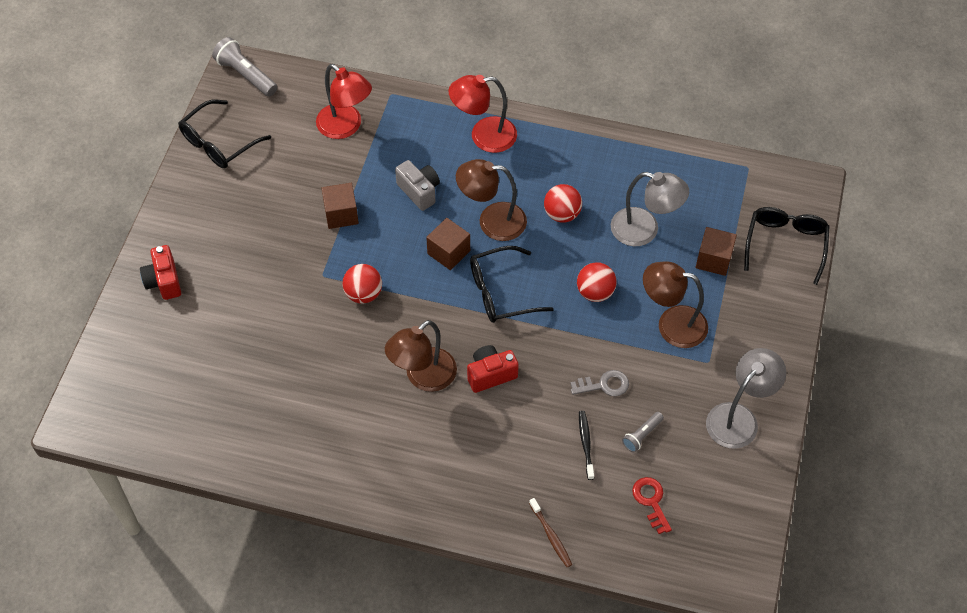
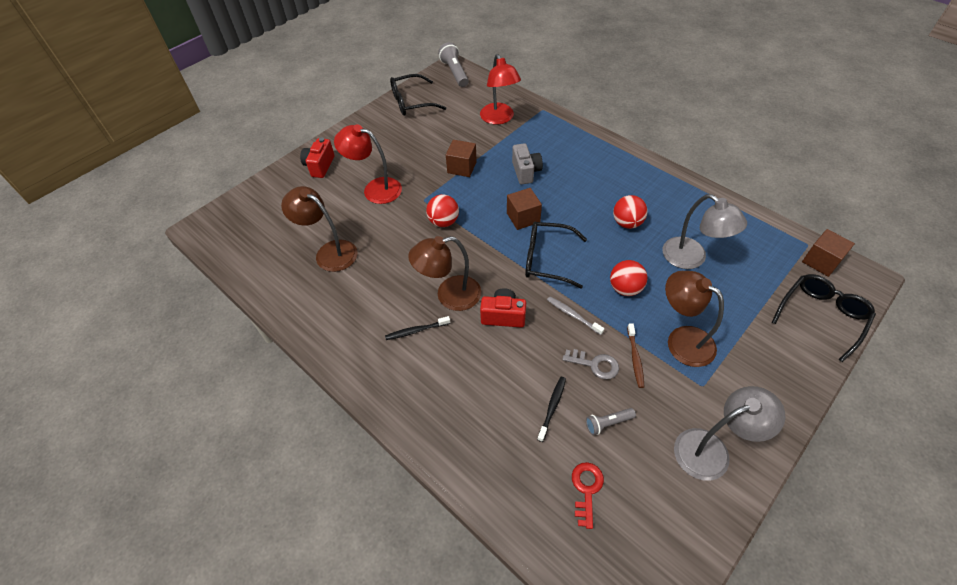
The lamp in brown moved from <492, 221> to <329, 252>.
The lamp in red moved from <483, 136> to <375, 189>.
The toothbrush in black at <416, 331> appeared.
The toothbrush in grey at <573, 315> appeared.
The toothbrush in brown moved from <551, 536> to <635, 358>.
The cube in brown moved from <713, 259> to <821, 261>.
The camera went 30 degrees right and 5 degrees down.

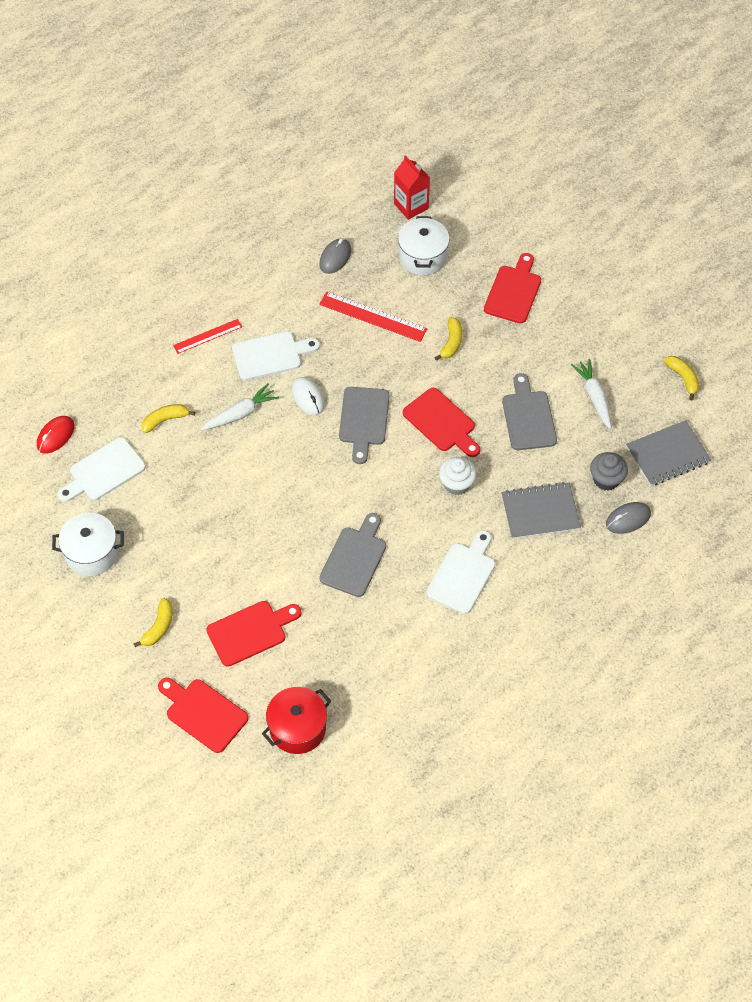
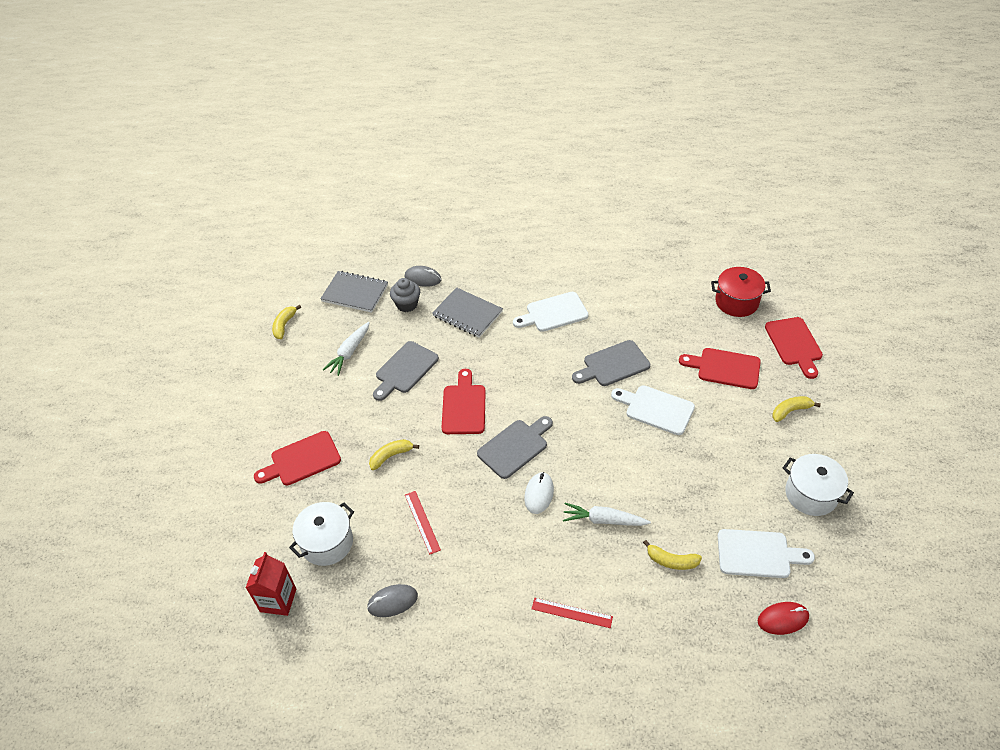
The ruler in red at <373, 316> changed to 0.64 times the size.
The cutting board in white moved from <270, 355> to <656, 409>.
The cupcake in white at <456, 484> disappeared.
The camera went 135 degrees left and 10 degrees down.

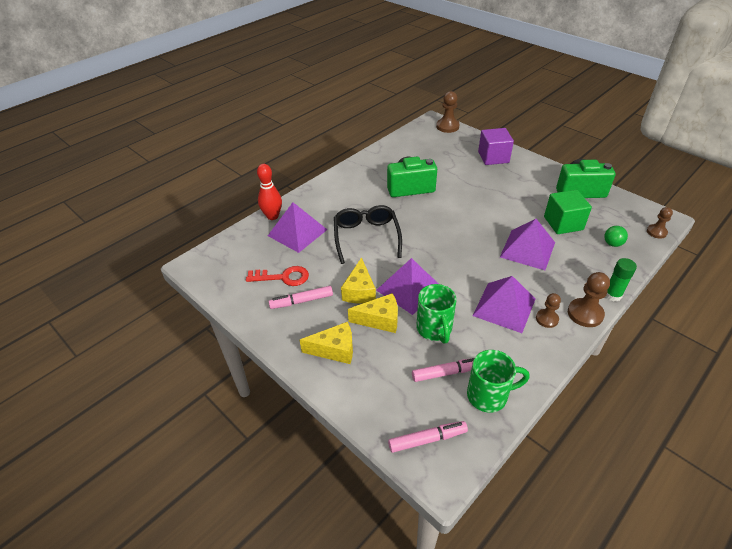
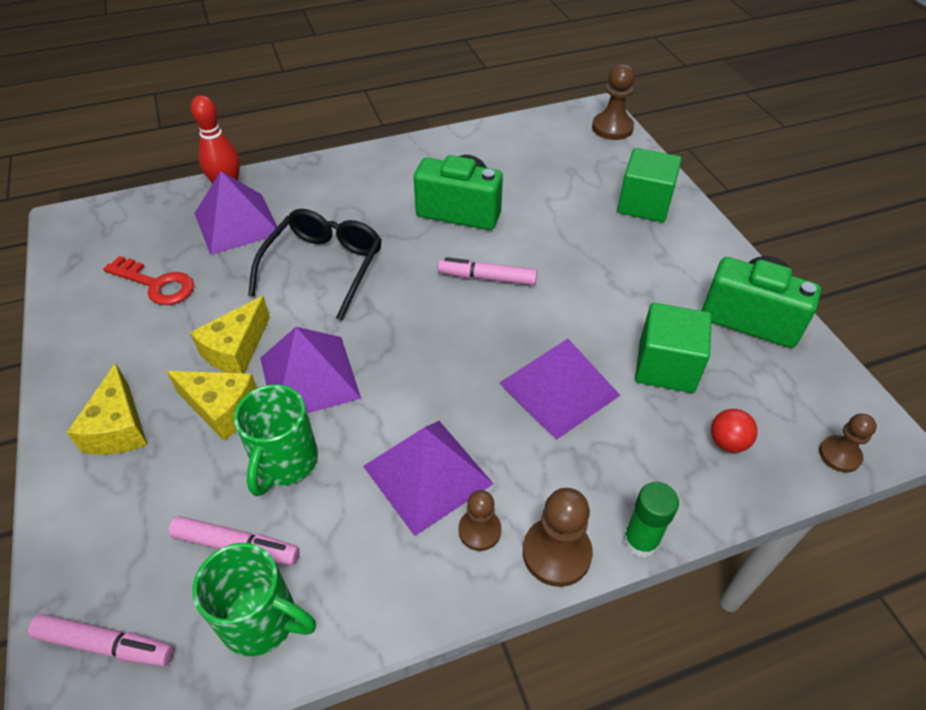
The cheese in yellow at <334, 350> turned 60 degrees clockwise.
The marker in pink moved from <302, 301> to <487, 278>.
The cube in purple at <493, 157> became the cube in green at <644, 204>.
The ball in green at <612, 244> became the ball in red at <727, 442>.
The camera went 25 degrees right and 5 degrees up.

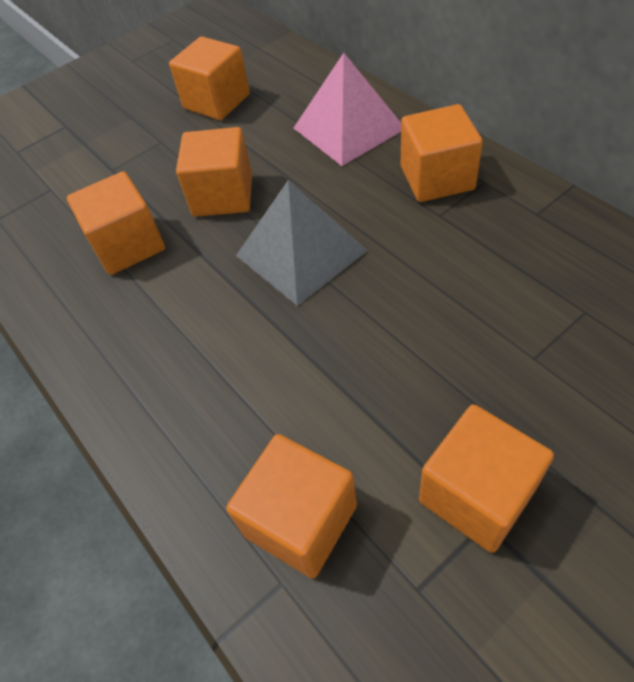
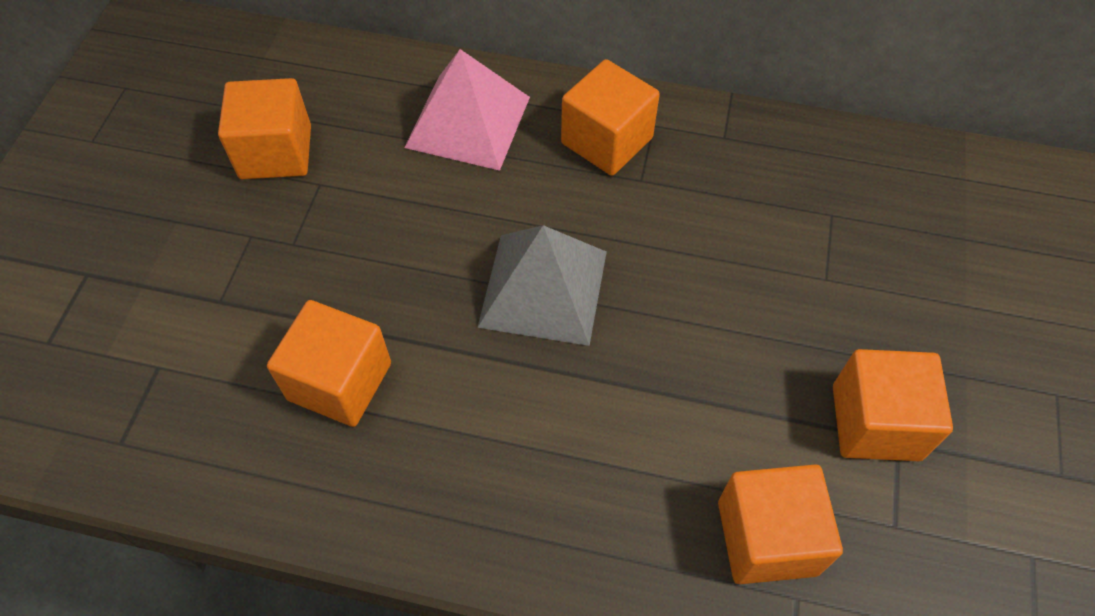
The cube in orange at <223, 195> disappeared.
The camera went 45 degrees left and 5 degrees up.

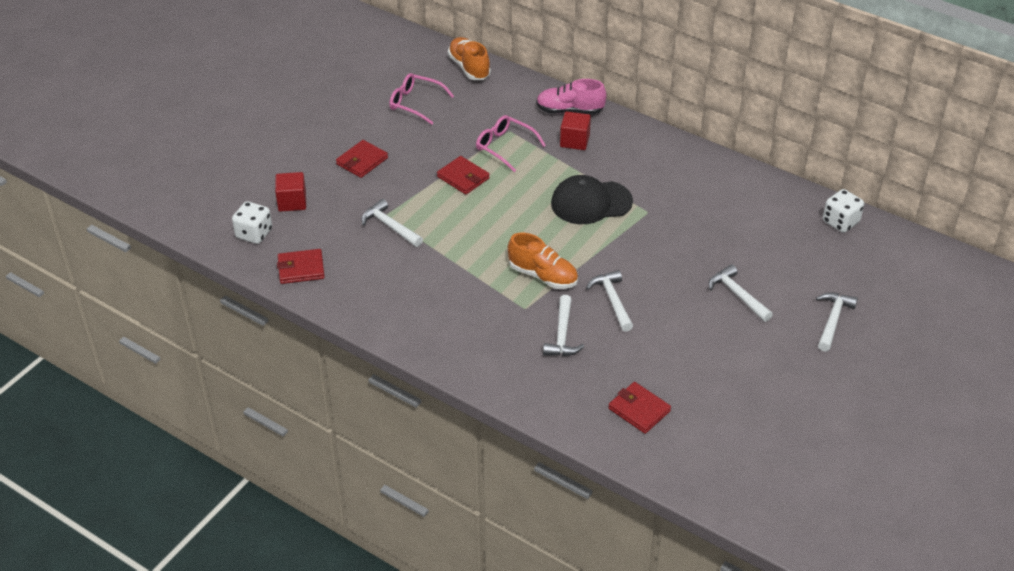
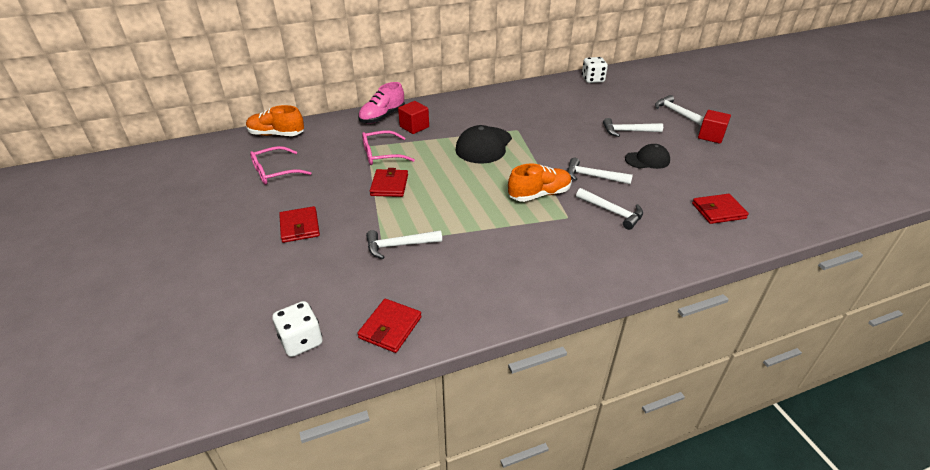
The wallet in red at <463, 177> turned 75 degrees counterclockwise.
The cap in black at <647, 160> appeared.
The cube in red moved from <292, 202> to <711, 136>.
The camera went 55 degrees left and 5 degrees down.

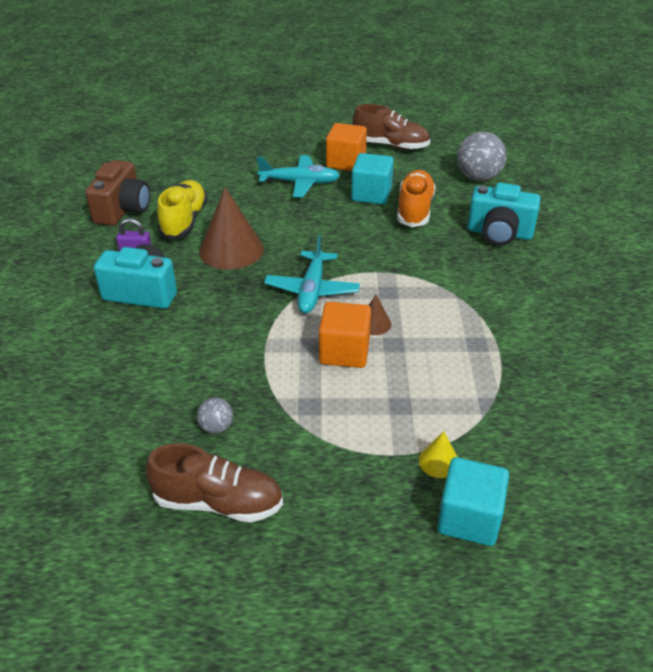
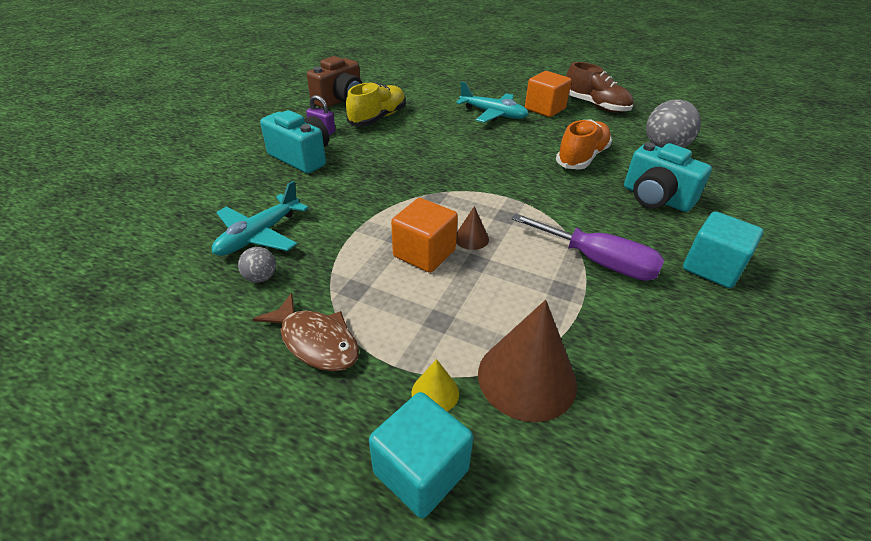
The plane in turquoise moved from <312, 290> to <259, 235>.
The fish in brown at <316, 341> appeared.
The cone in brown moved from <231, 250> to <527, 378>.
The screwdriver in purple at <598, 262> appeared.
The cube in turquoise moved from <371, 194> to <712, 268>.
The shoe in brown at <218, 502> disappeared.
The camera went 25 degrees right and 0 degrees up.

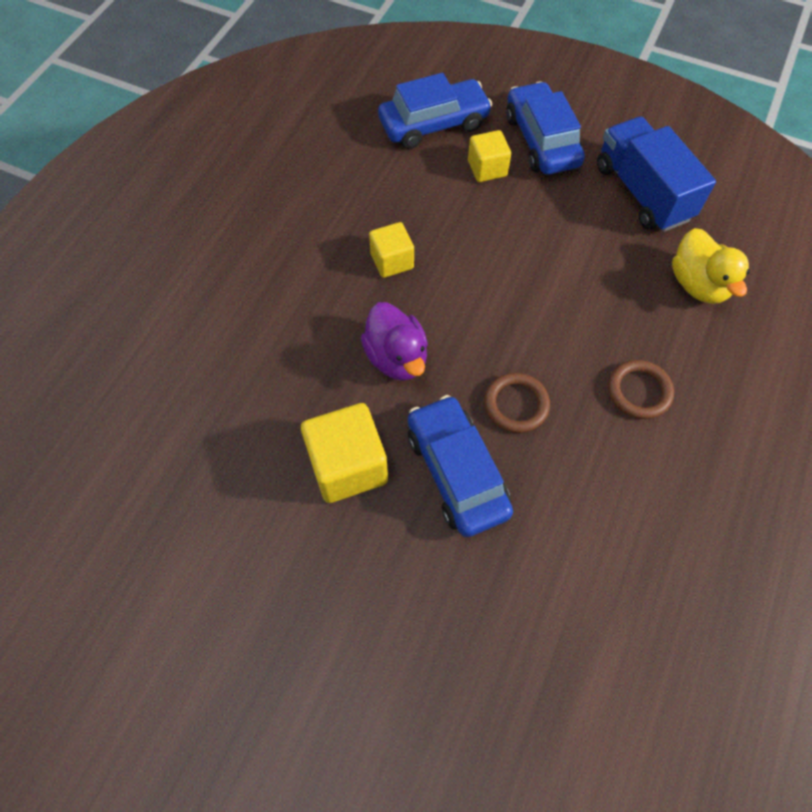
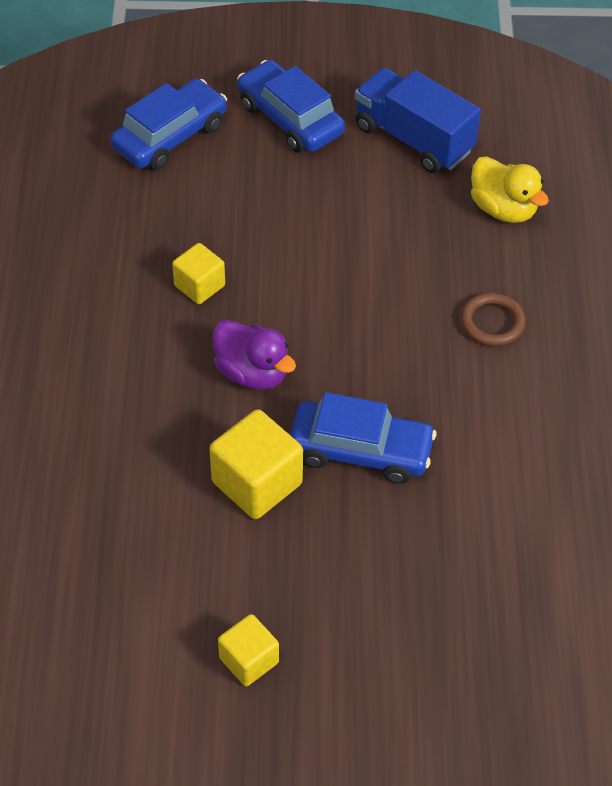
The cube in yellow moved from <487, 168> to <249, 660>.
The car in blue at <456, 472> turned 150 degrees clockwise.
The ring in brown at <516, 404> disappeared.
The camera went 25 degrees left and 10 degrees down.

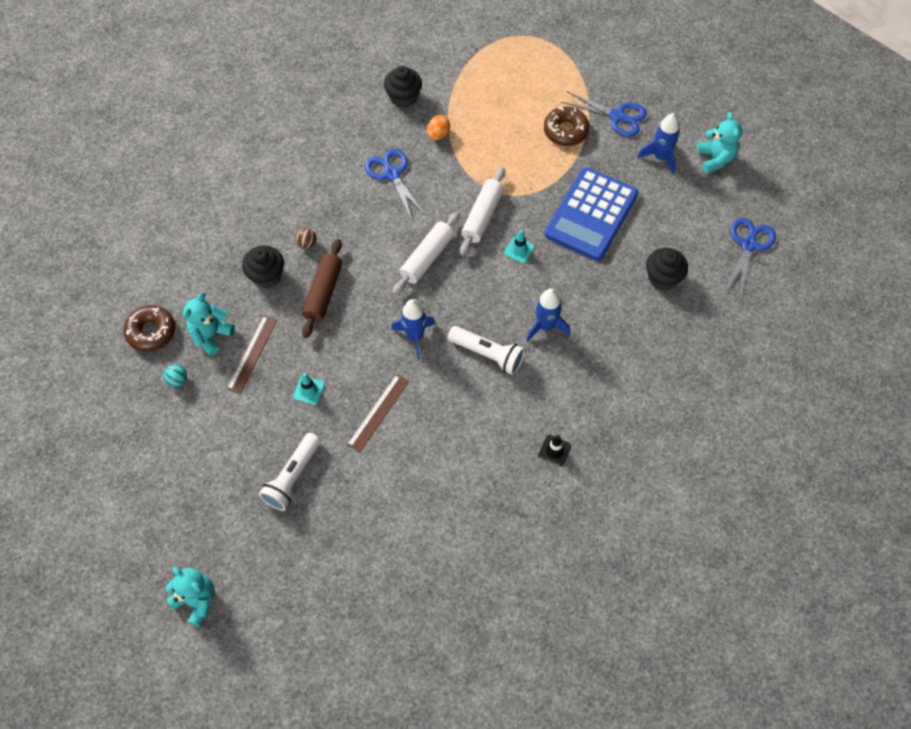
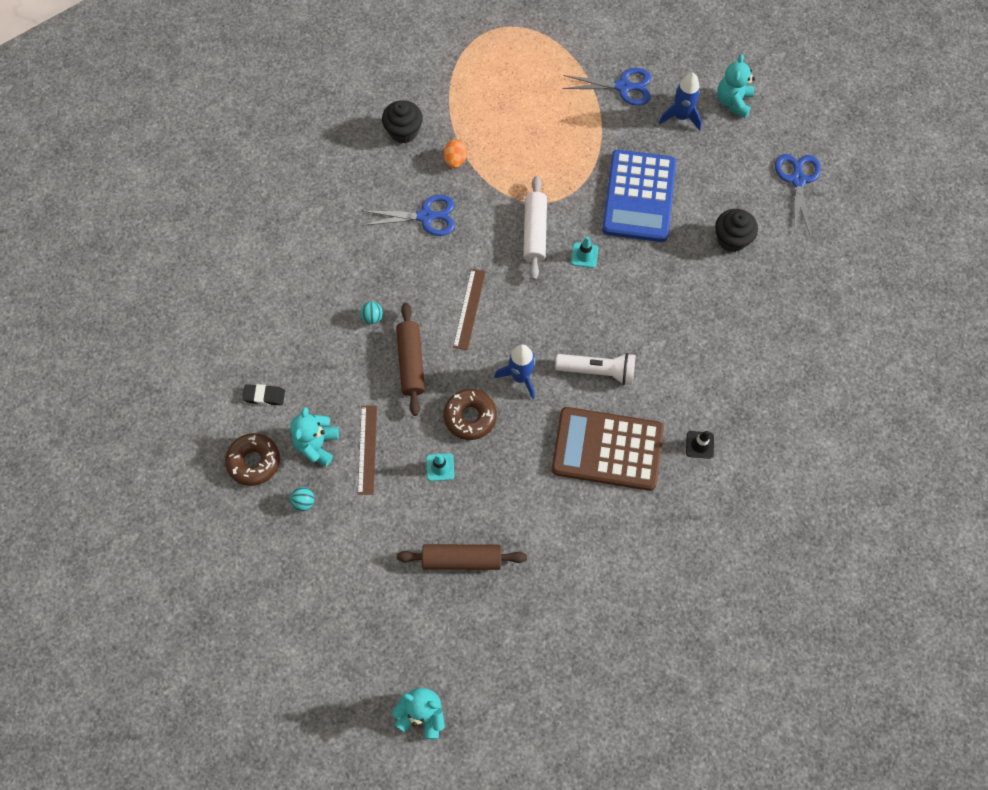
The eraser in black at <264, 396> appeared.
The ball in brown at <307, 244> became the ball in turquoise at <372, 317>.
The scissors in blue at <391, 174> turned 135 degrees clockwise.
The flashlight in white at <292, 477> was replaced by the rolling pin in brown at <462, 559>.
The donut in brown moved from <565, 131> to <470, 417>.
The ruler in brown moved from <378, 413> to <469, 309>.
The calculator in brown at <607, 449> appeared.
The teddy bear in turquoise at <715, 159> turned 135 degrees counterclockwise.
The cupcake in black at <266, 276> disappeared.
The rolling pin in white at <427, 258> disappeared.
The rocket in blue at <545, 326> disappeared.
The camera went 20 degrees left and 5 degrees up.

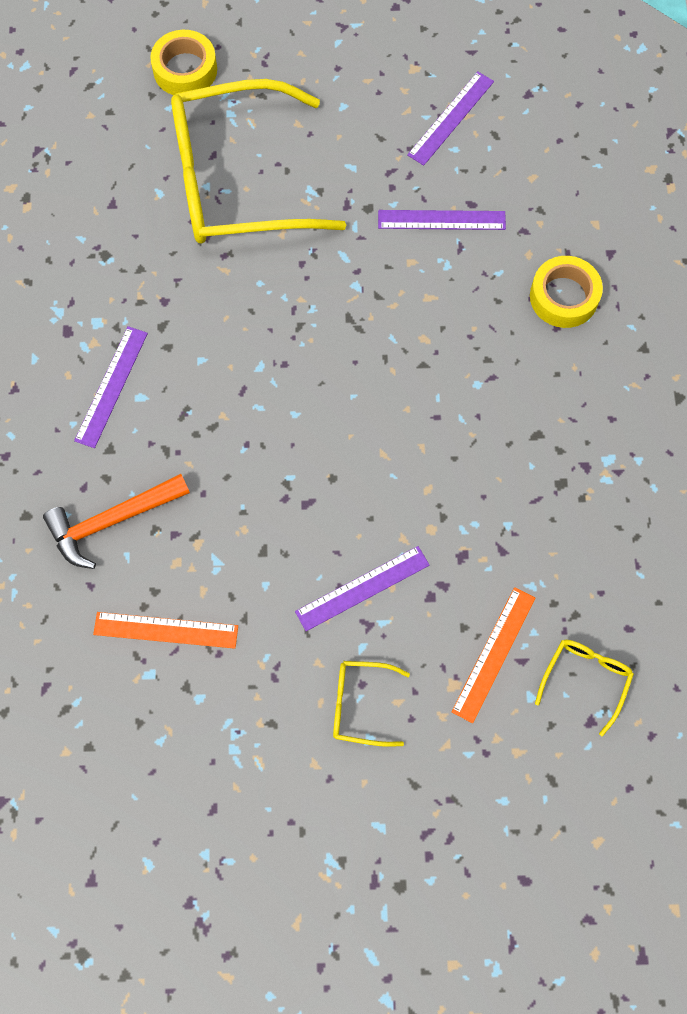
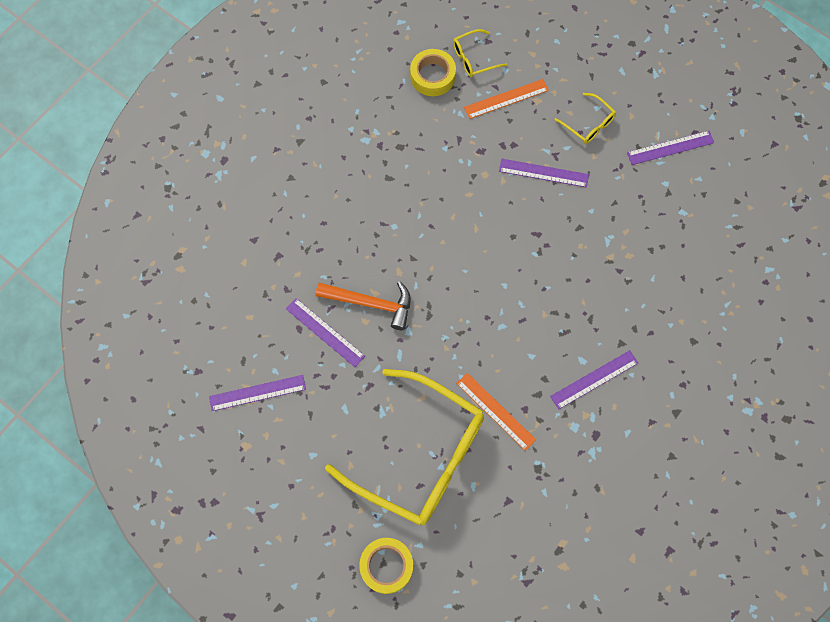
The hammer in orange moved from <112, 521> to <371, 303>.
The tape in yellow moved from <563, 297> to <432, 76>.
The ruler in orange moved from <166, 630> to <495, 411>.
The ruler in purple at <670, 147> appeared.
The camera went 140 degrees left and 0 degrees up.

